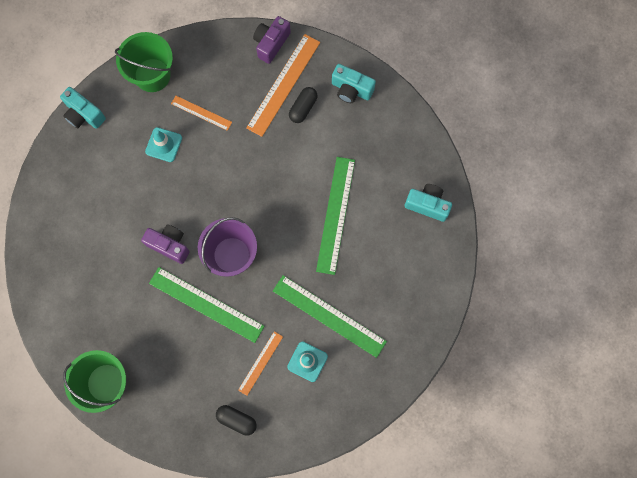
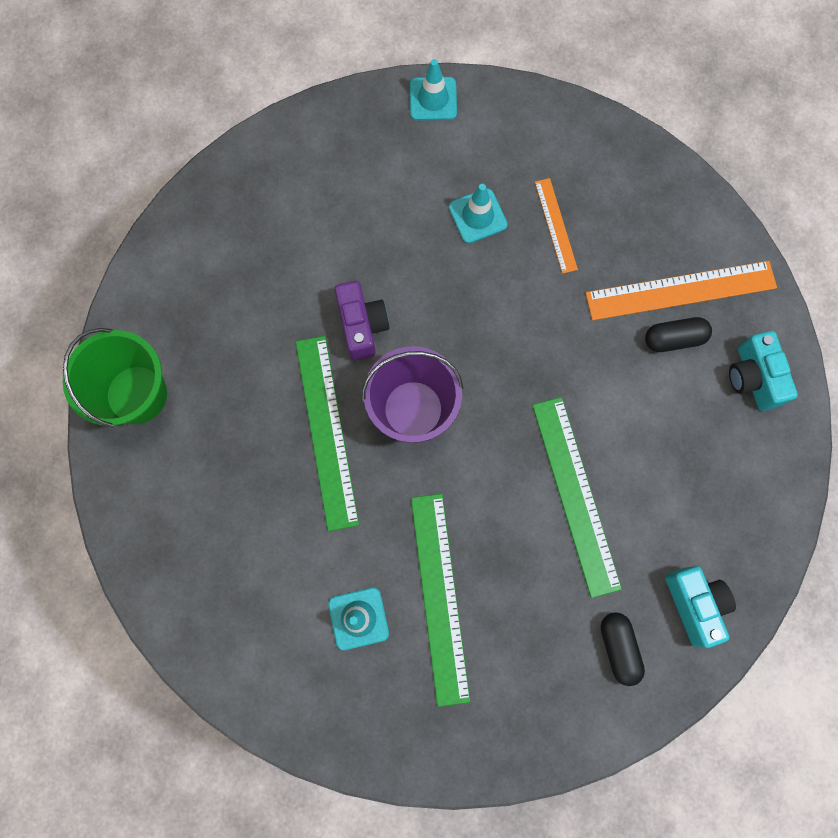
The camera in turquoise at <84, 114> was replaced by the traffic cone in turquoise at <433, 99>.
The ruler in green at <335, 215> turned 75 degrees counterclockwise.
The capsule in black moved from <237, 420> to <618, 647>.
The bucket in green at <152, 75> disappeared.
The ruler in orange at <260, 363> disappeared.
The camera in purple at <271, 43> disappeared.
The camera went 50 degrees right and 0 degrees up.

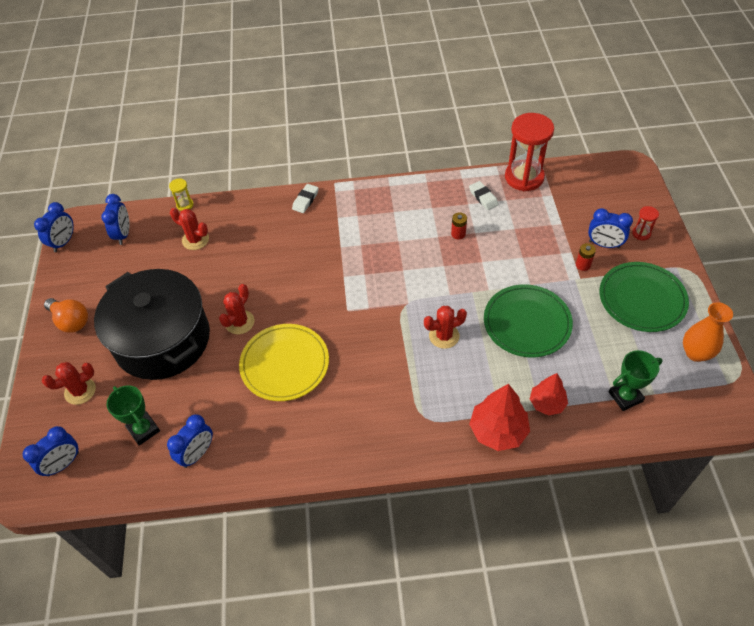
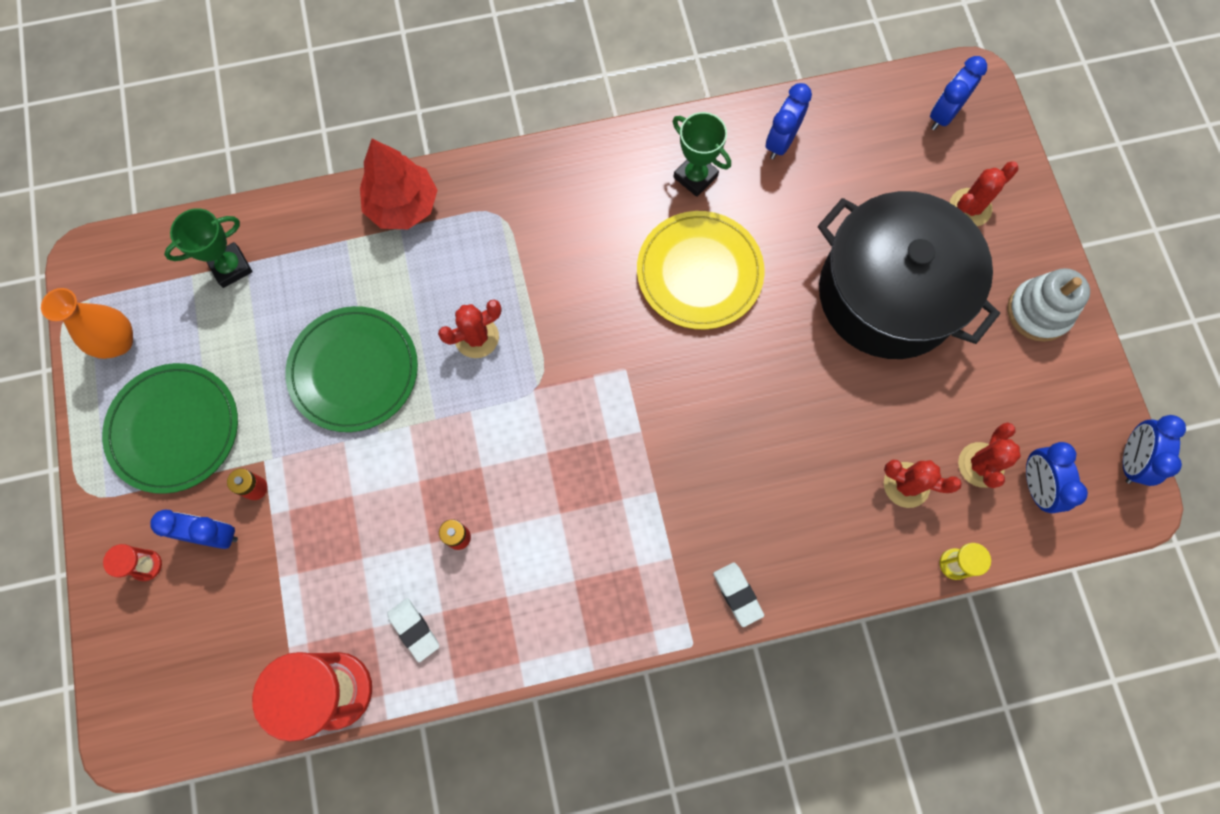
The trophy in green moved from <143, 430> to <695, 177>.
The eraser in white at <305, 200> turned 45 degrees counterclockwise.
The cactus in red moved from <239, 322> to <980, 465>.
The light bulb in orange at <71, 321> was replaced by the stacking toy in white at <1038, 312>.
The tree in red at <547, 403> disappeared.
The camera went 170 degrees right and 20 degrees up.

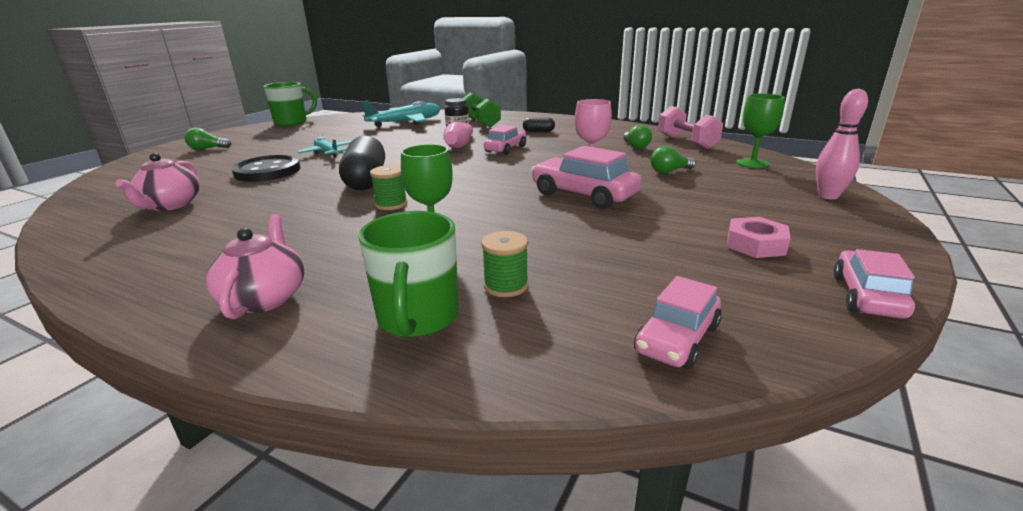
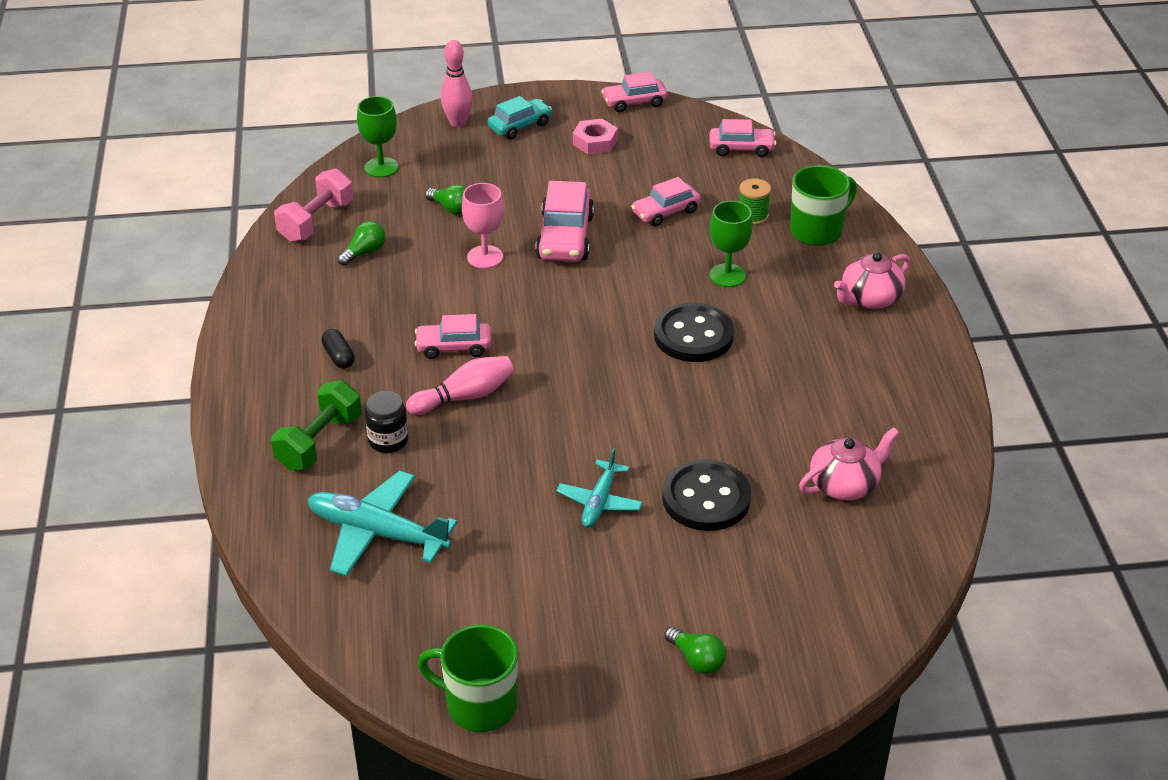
The car in turquoise at <519, 126> appeared.
The car in pink at <665, 212> appeared.
The spool in green at <391, 204> was replaced by the button in black at <693, 335>.
The capsule in black at <366, 180> disappeared.
The camera went 125 degrees left and 15 degrees up.

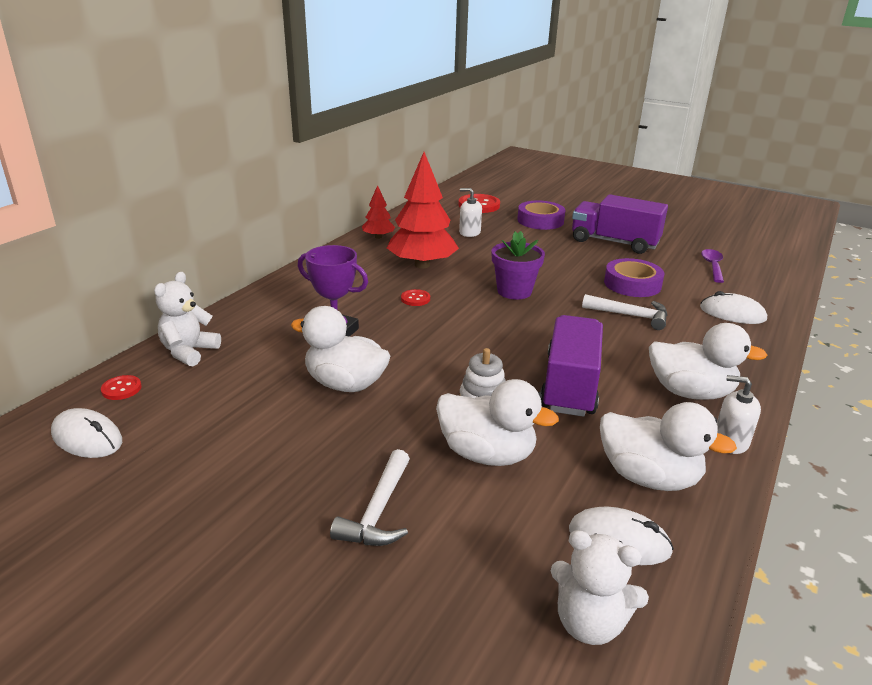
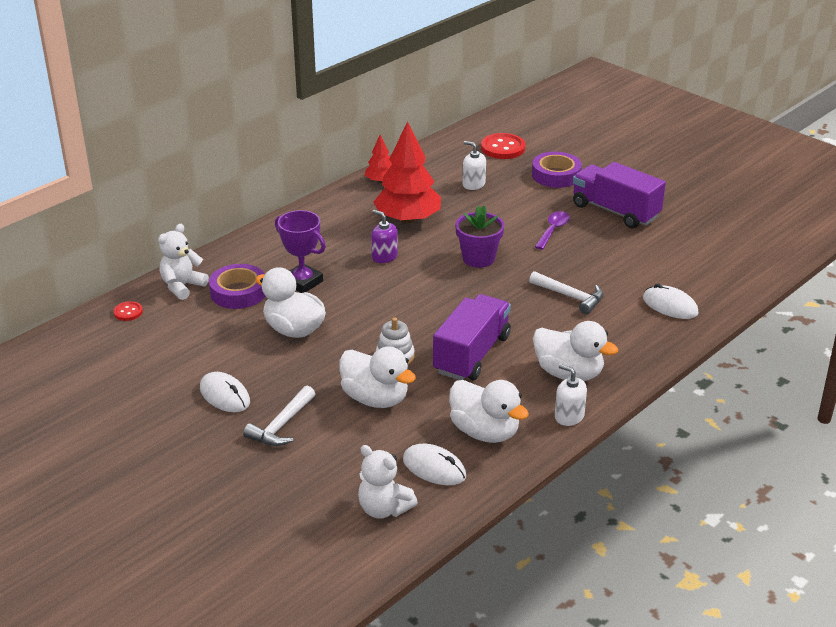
The mouse in white moved from <87, 438> to <225, 395>.
The tape in purple moved from <632, 284> to <238, 292>.
The button in red at <415, 299> was replaced by the soap dispenser in purple at <384, 256>.
The spoon in purple moved from <712, 266> to <553, 230>.
The camera went 15 degrees right and 5 degrees up.

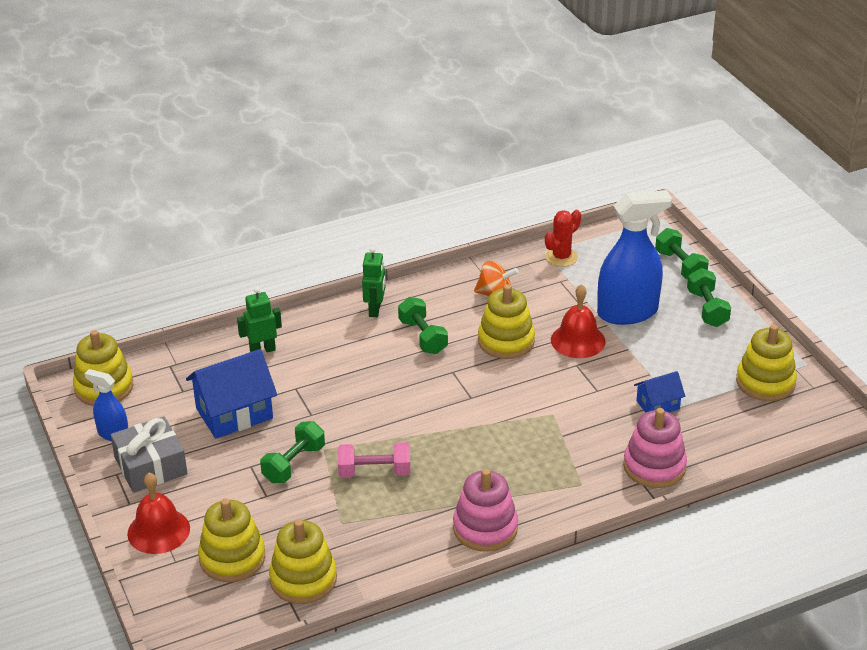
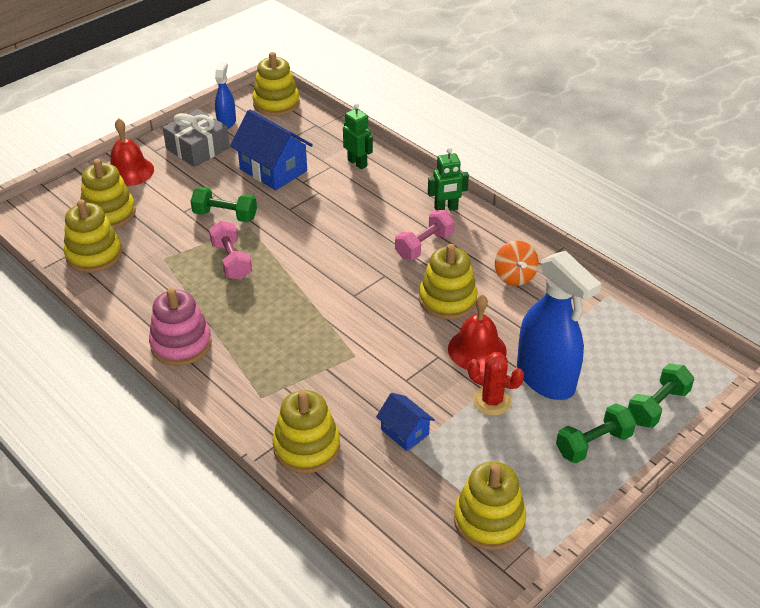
The stacking toy in pink at <654, 467> became the stacking toy in yellow at <306, 447>.
The dumbbell in green at <423, 337> became the dumbbell in pink at <424, 246>.
The cactus in red moved from <561, 257> to <492, 401>.
The camera went 70 degrees right and 5 degrees up.

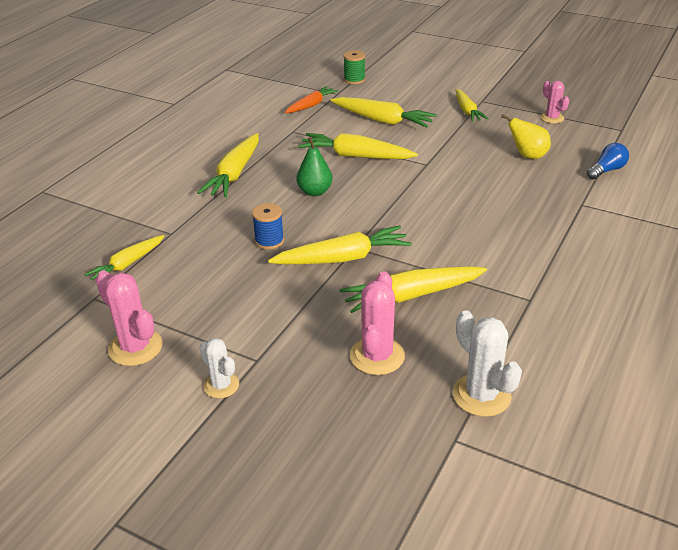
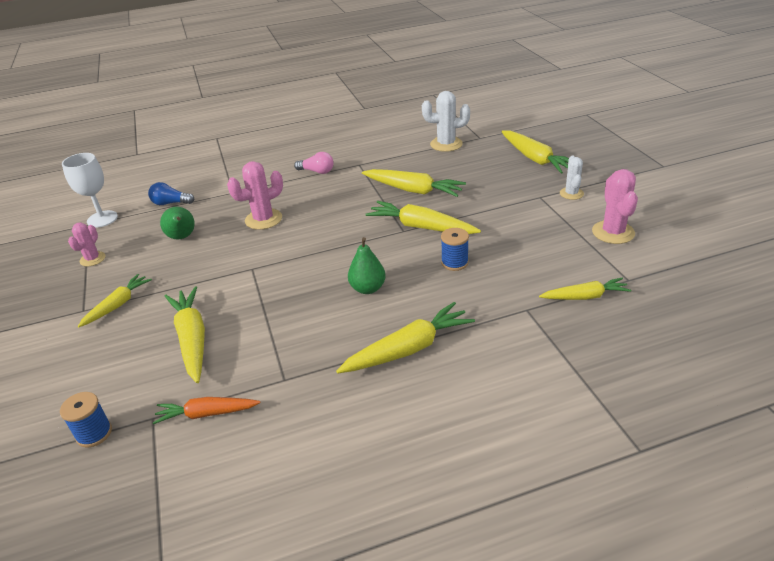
The spool in green at <354, 80> became the spool in blue at <94, 433>.
The goblet in white at <102, 219> appeared.
The pear in yellow at <527, 156> became the pear in green at <182, 237>.
The cactus in pink moved from <377, 356> to <263, 219>.
The light bulb in pink at <317, 171> appeared.
The cactus in white at <481, 395> turned 75 degrees clockwise.
The carrot in yellow moved from <355, 156> to <535, 159>.
The camera went 135 degrees left and 0 degrees up.

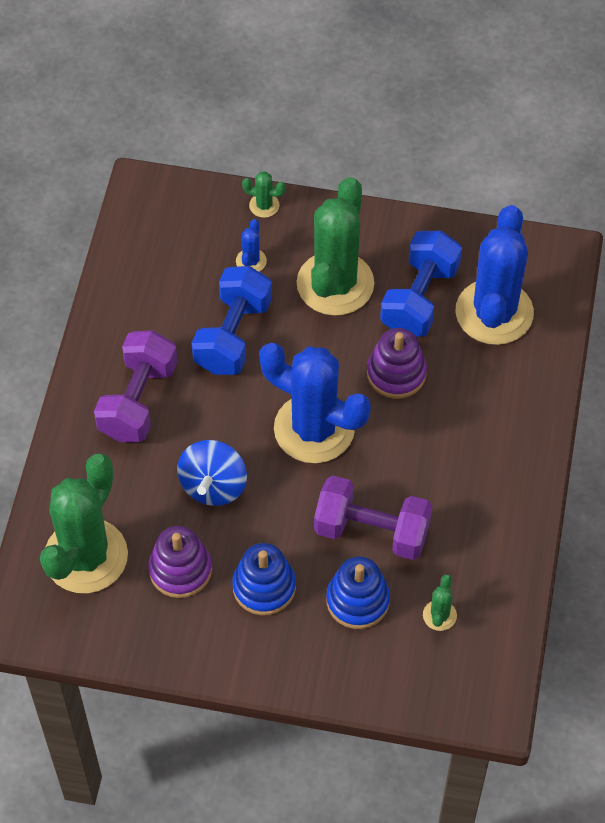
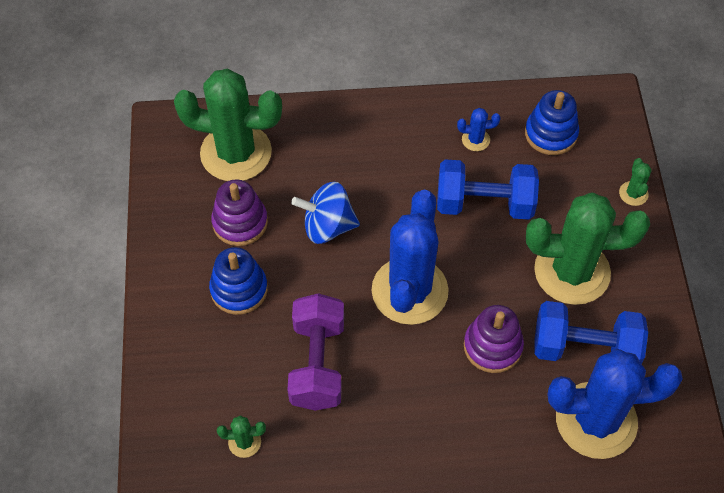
The cactus in blue moved from <251, 261> to <475, 140>.
The stacking toy in blue moved from <357, 600> to <551, 134>.
The dumbbell in purple at <138, 401> disappeared.
The camera went 75 degrees right and 0 degrees up.

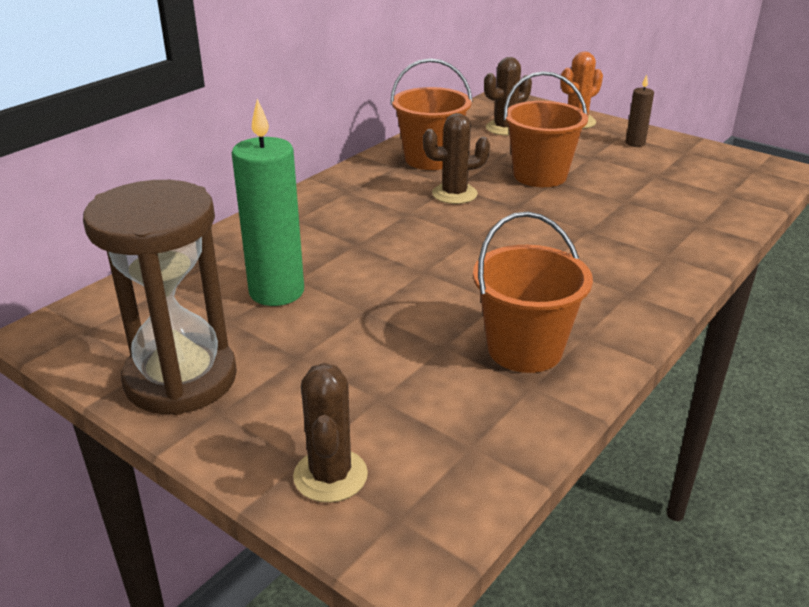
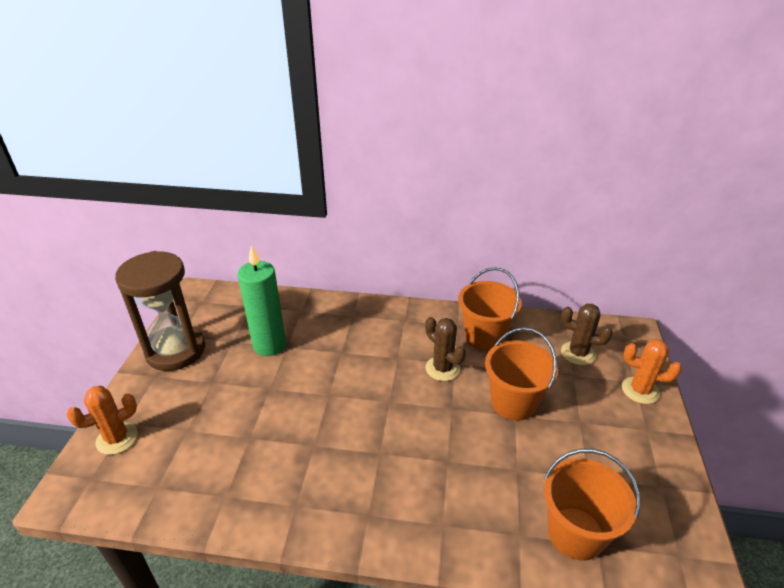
The cactus in brown at <330, 476> became the cactus in orange at <117, 438>.
The bucket in orange moved from <524, 349> to <575, 533>.
The candle in brown at <635, 143> disappeared.
The camera went 60 degrees right and 5 degrees up.

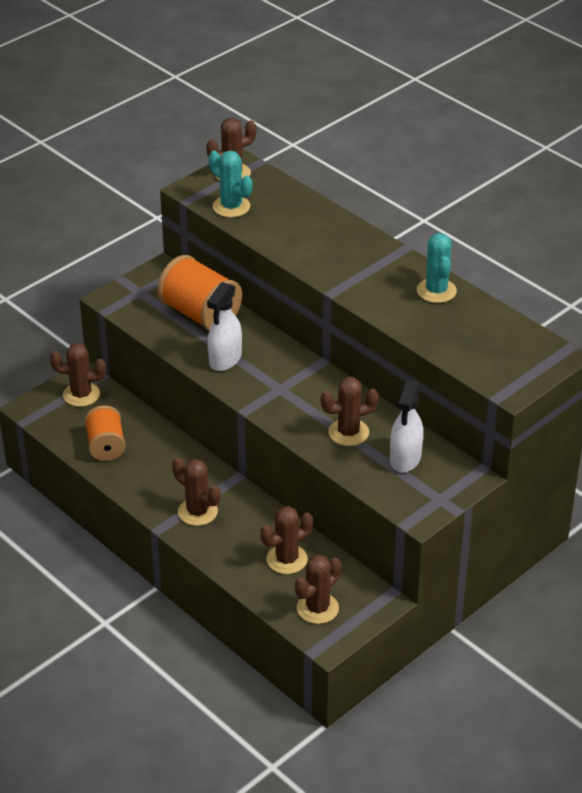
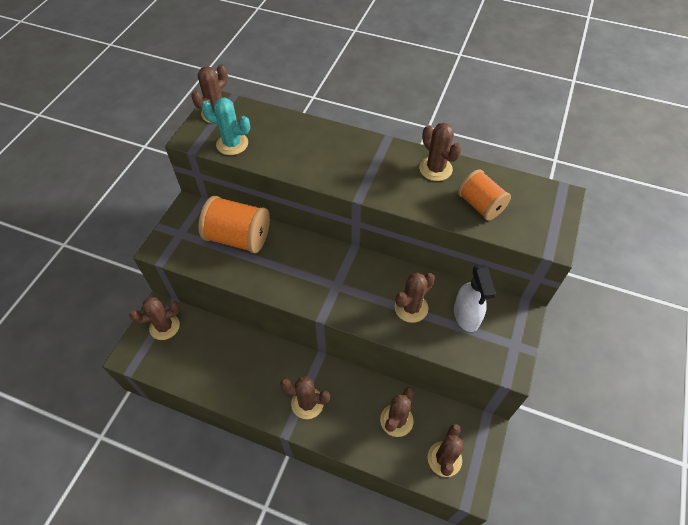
The cactus in turquoise at <436, 291> became the cactus in brown at <435, 169>.
The spool in orange moved from <106, 446> to <480, 205>.
The spray bottle in white at <225, 359> disappeared.
The camera went 25 degrees left and 15 degrees up.

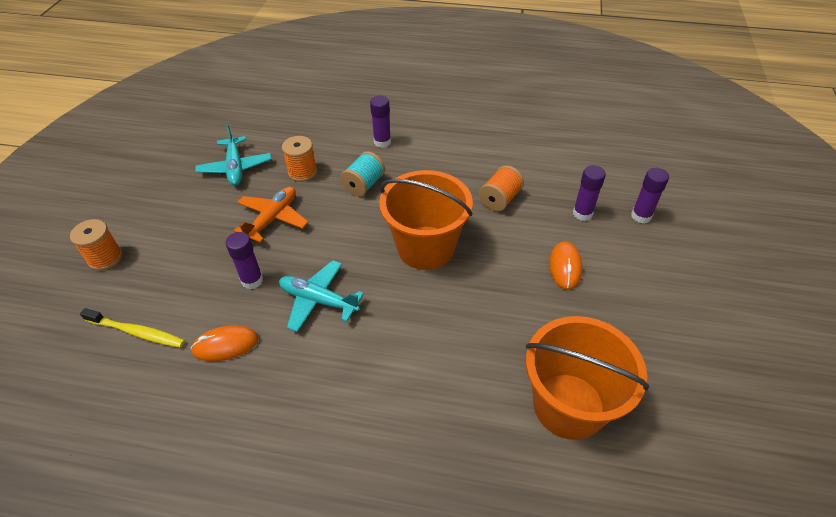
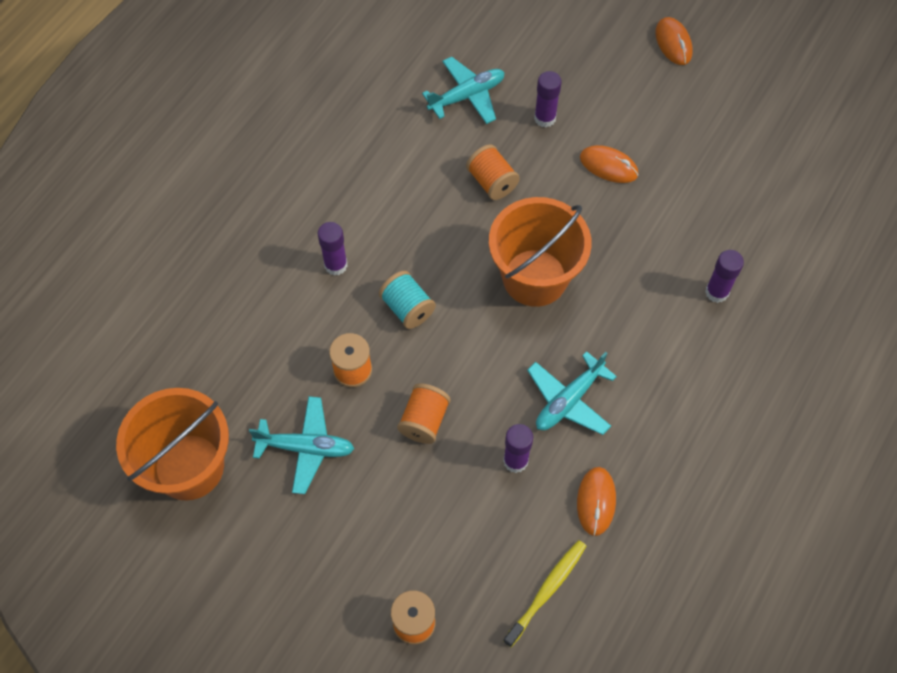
The bucket in orange moved from <568, 406> to <189, 467>.
The plane in orange at <273, 219> was replaced by the spool in orange at <424, 421>.
The plane in turquoise at <467, 96> appeared.
The mouse in orange at <673, 43> appeared.
The glue stick in purple moved from <641, 216> to <716, 292>.
The camera went 70 degrees left and 15 degrees up.

